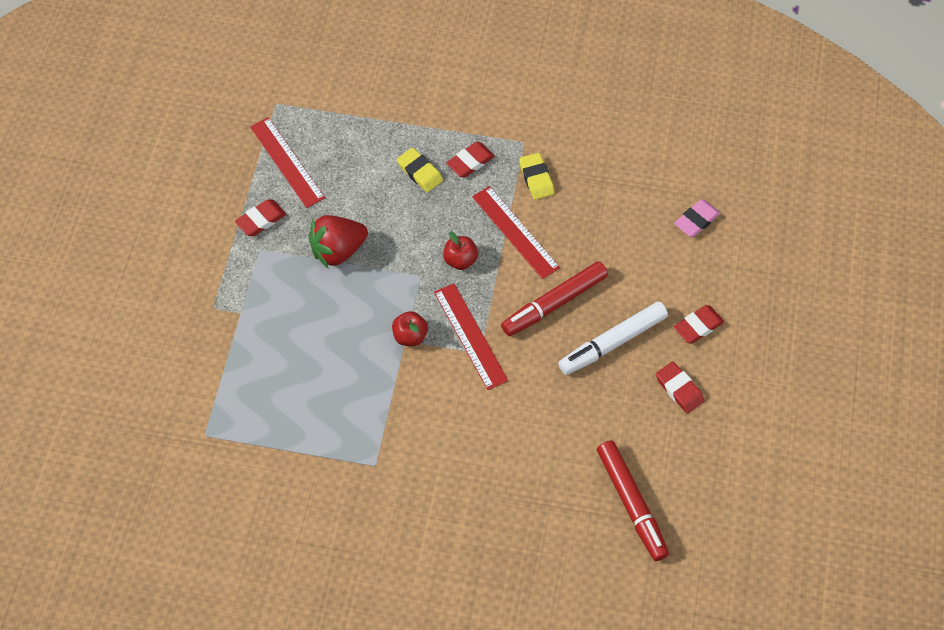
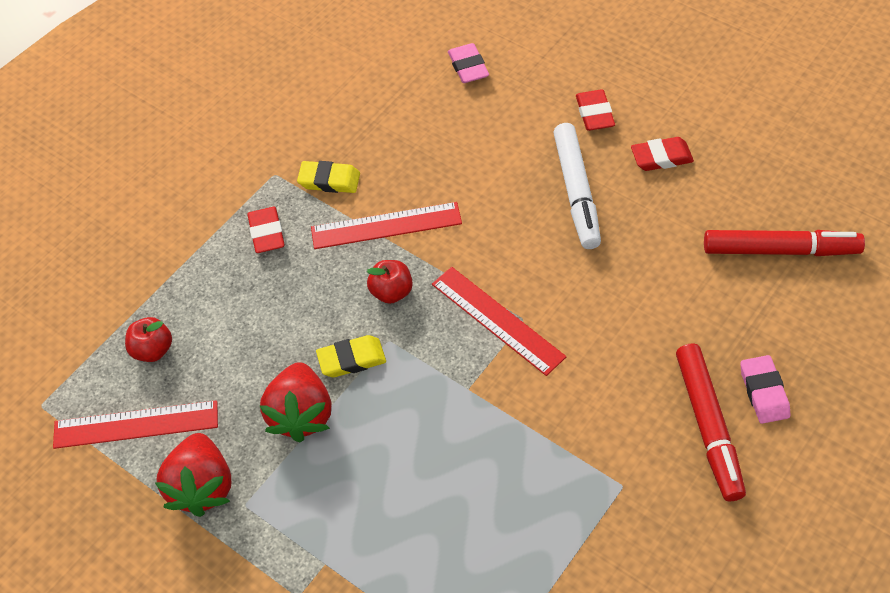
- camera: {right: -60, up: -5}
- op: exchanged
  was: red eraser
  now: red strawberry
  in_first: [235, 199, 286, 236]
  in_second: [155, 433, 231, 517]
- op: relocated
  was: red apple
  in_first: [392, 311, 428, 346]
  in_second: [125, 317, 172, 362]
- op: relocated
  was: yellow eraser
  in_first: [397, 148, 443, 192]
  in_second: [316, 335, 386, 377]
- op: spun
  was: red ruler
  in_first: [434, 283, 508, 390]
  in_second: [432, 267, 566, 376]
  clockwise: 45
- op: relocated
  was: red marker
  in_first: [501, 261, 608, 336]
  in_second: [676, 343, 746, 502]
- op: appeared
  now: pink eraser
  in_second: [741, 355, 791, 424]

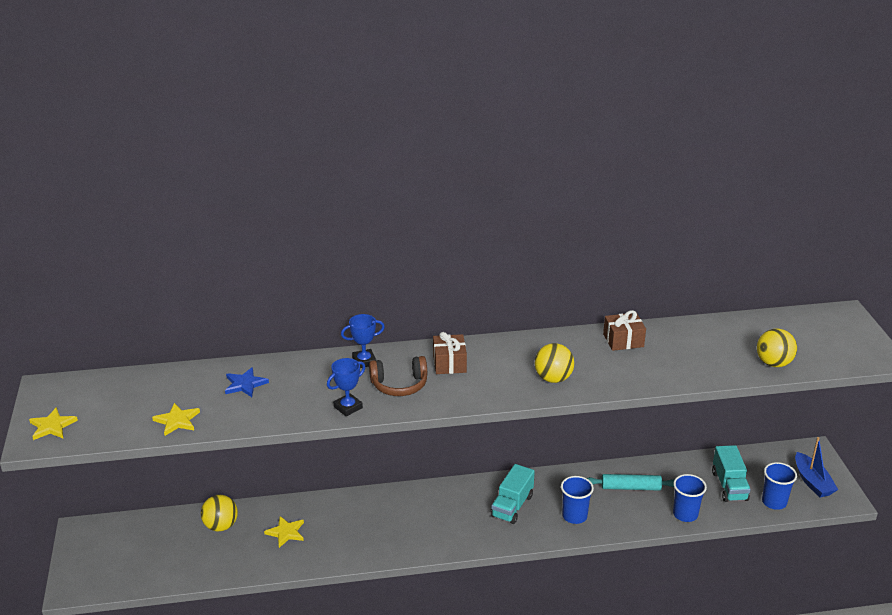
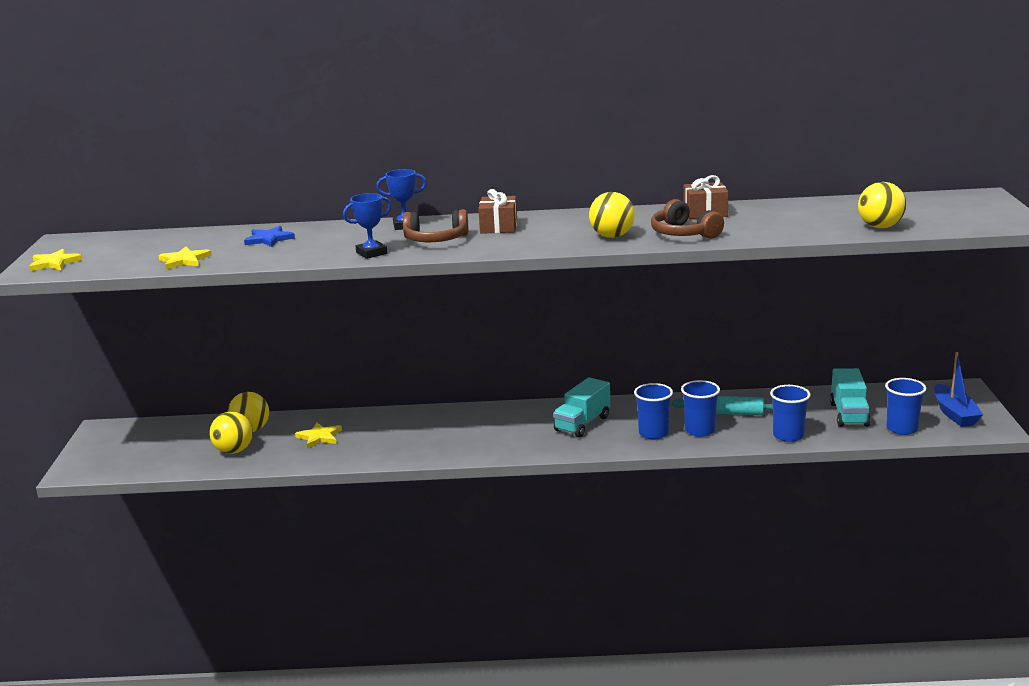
- camera: {right: 10, up: -10}
- op: appeared
  now: yellow ball
  in_second: [210, 412, 253, 454]
- op: appeared
  now: brown headphones
  in_second: [651, 199, 724, 239]
- op: appeared
  now: blue cup
  in_second: [681, 380, 720, 437]

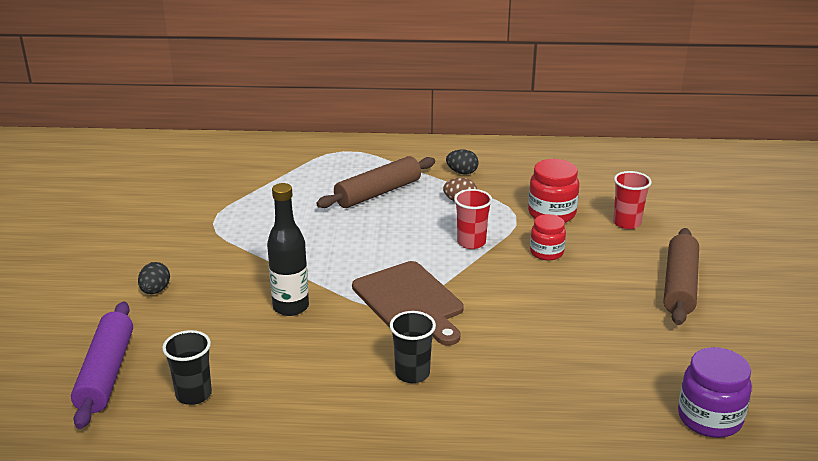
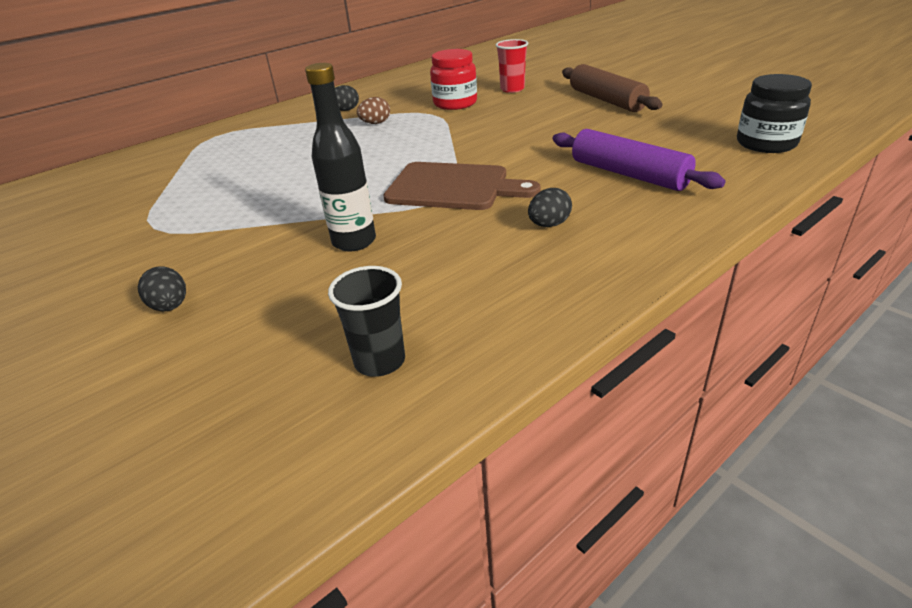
- camera: {right: -40, up: 5}
- op: relocated
  was: purple rolling pin
  in_first: [71, 302, 133, 429]
  in_second: [553, 129, 726, 191]
- op: missing
  was: brown rolling pin
  in_first: [316, 156, 435, 208]
- op: exchanged
  was: black cup
  now: black egg
  in_first: [390, 311, 436, 383]
  in_second: [528, 188, 572, 227]
- op: missing
  was: red cup
  in_first: [454, 189, 492, 249]
- op: missing
  was: red jar
  in_first: [530, 214, 566, 261]
- op: colour
  was: purple jar
  now: black jar
  in_first: [678, 347, 752, 438]
  in_second: [737, 74, 812, 153]

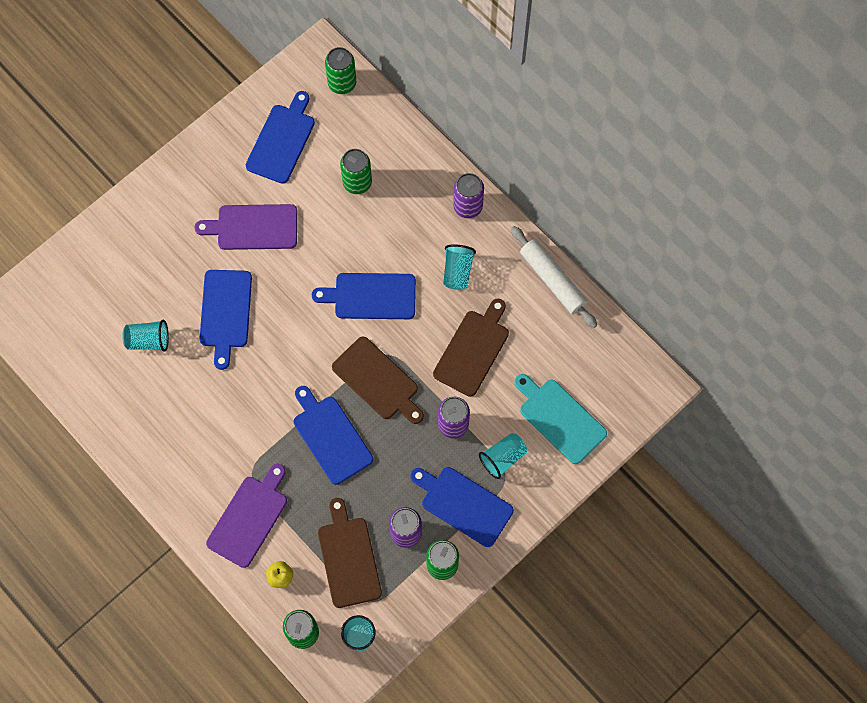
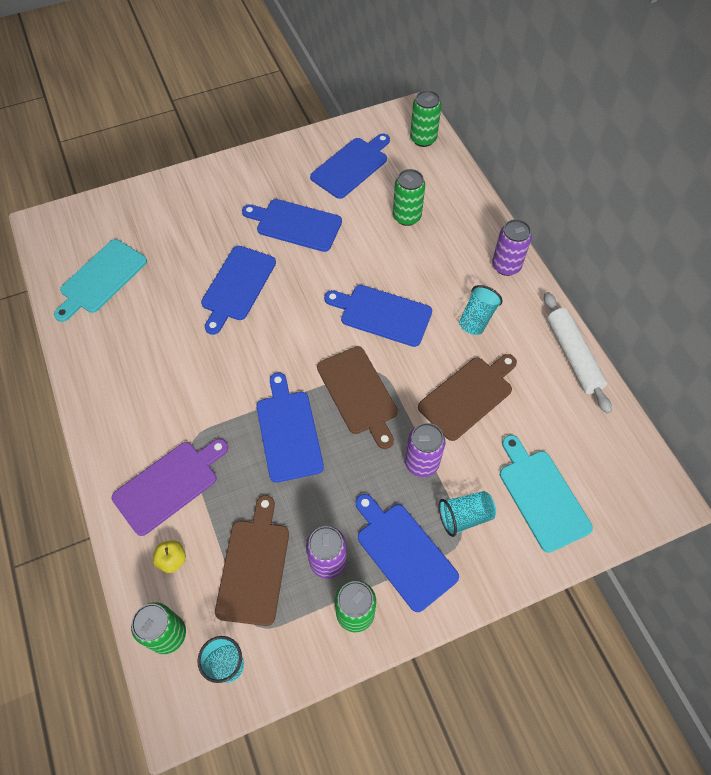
- camera: {right: 20, up: -10}
- op: missing
  was: turquoise cup
  in_first: [122, 320, 169, 352]
- op: colour
  was: purple cutting board
  now: blue cutting board
  in_first: [194, 204, 297, 250]
  in_second: [242, 199, 342, 252]
- op: appeared
  now: turquoise cutting board
  in_second: [54, 239, 147, 322]

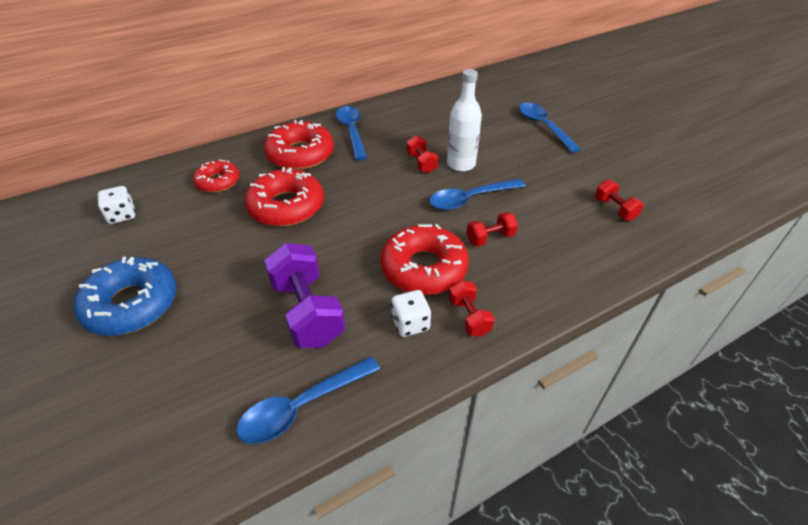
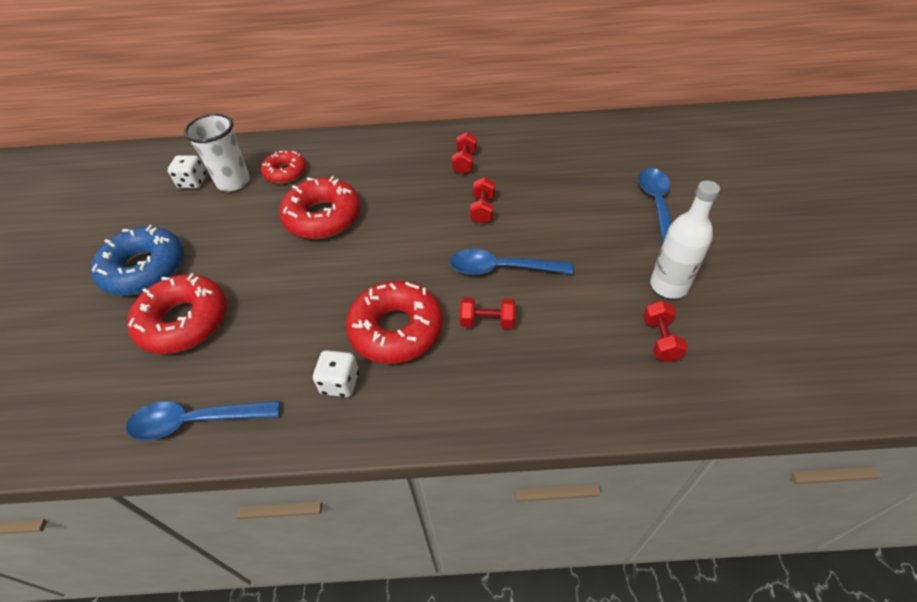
- camera: {right: 30, up: 5}
- op: relocated
  was: red donut
  in_first: [264, 120, 334, 170]
  in_second: [127, 273, 227, 354]
- op: missing
  was: purple dumbbell
  in_first: [264, 243, 345, 348]
- op: missing
  was: blue spoon
  in_first: [336, 106, 367, 160]
- op: relocated
  was: white bottle
  in_first: [447, 69, 482, 172]
  in_second: [650, 181, 720, 299]
- op: relocated
  was: red dumbbell
  in_first: [449, 280, 495, 337]
  in_second: [452, 132, 477, 174]
- op: appeared
  now: white cup
  in_second: [184, 114, 250, 191]

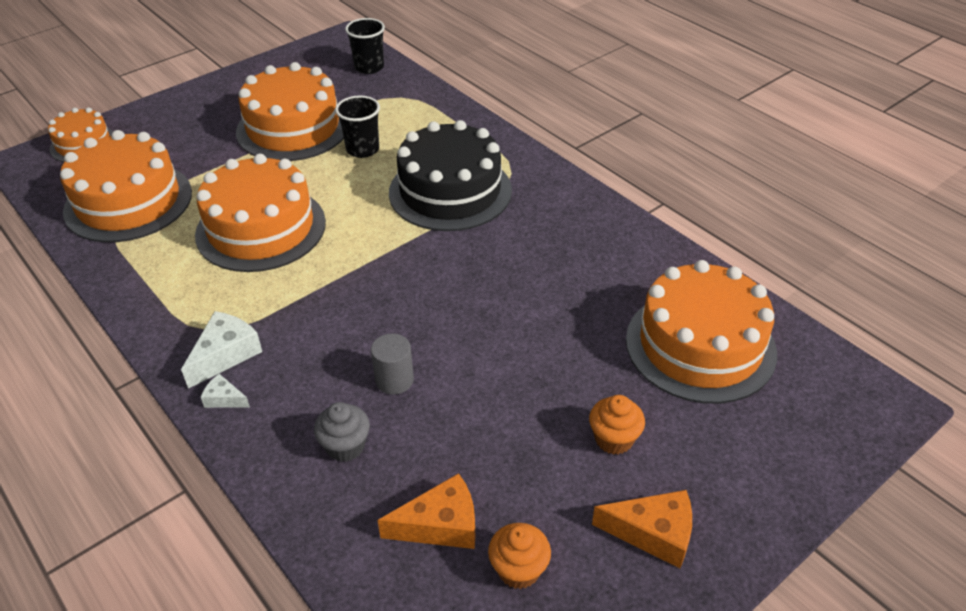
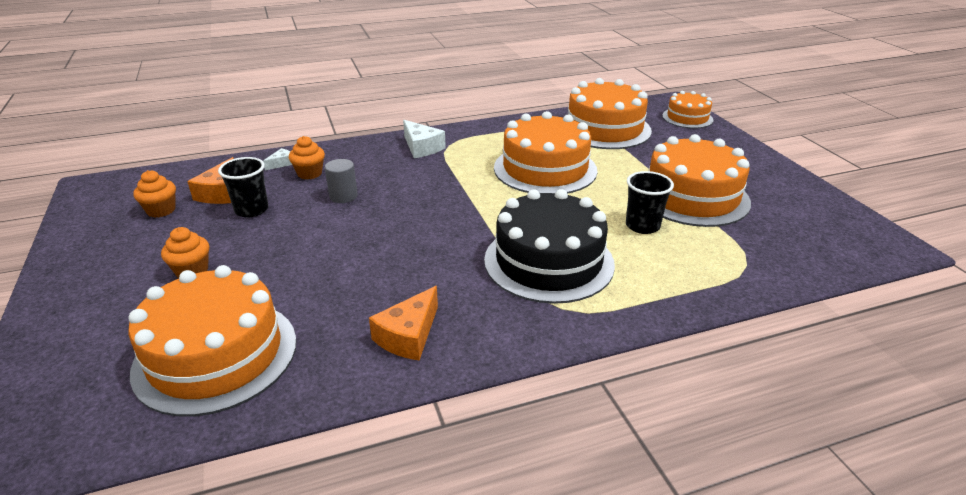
- camera: {right: 110, up: -10}
- op: relocated
  was: white cheese
  in_first: [201, 374, 250, 408]
  in_second: [263, 148, 292, 170]
- op: colour
  was: grey cupcake
  now: orange cupcake
  in_first: [314, 402, 370, 462]
  in_second: [289, 136, 325, 179]
- op: relocated
  was: black cup
  in_first: [345, 18, 385, 74]
  in_second: [218, 157, 269, 217]
- op: relocated
  was: orange cheese
  in_first: [592, 490, 692, 568]
  in_second: [369, 286, 438, 360]

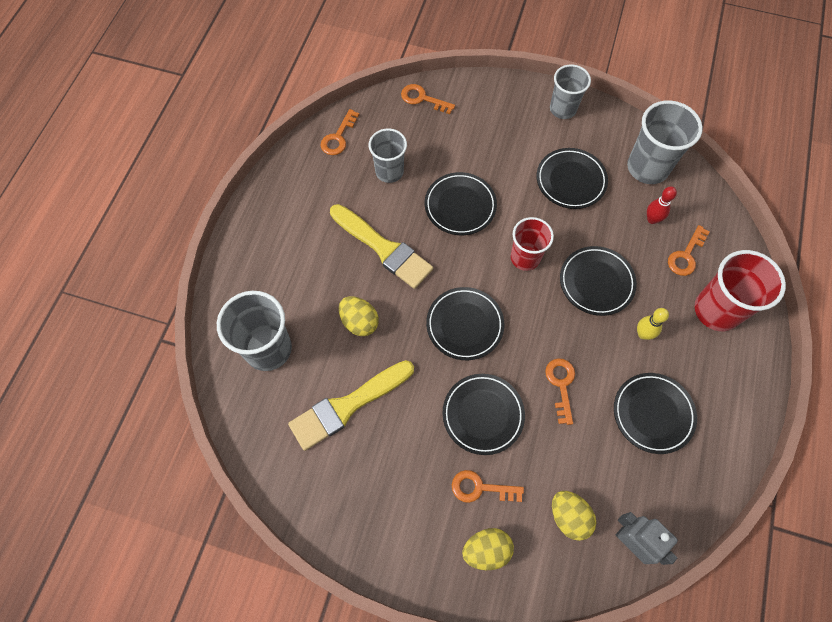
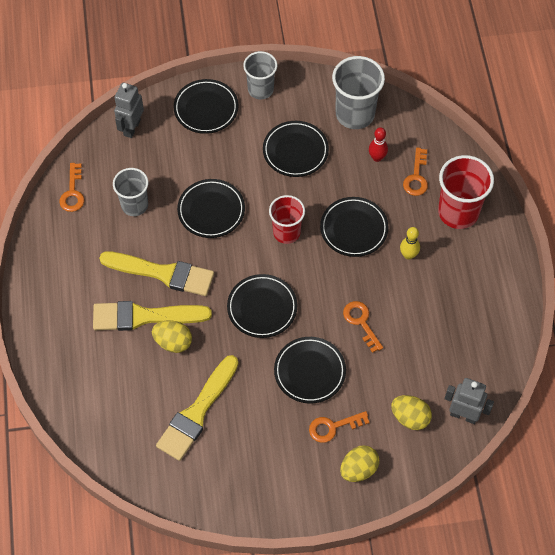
- camera: {right: -25, up: -5}
- op: missing
  was: grey cup
  in_first: [217, 291, 292, 371]
- op: exchanged
  was: orange key
  now: grey robot
  in_first: [401, 84, 455, 114]
  in_second: [114, 83, 144, 138]
- op: relocated
  was: black plate
  in_first: [614, 373, 697, 454]
  in_second: [174, 79, 238, 134]
- op: appeared
  now: yellow brush
  in_second: [93, 301, 212, 331]

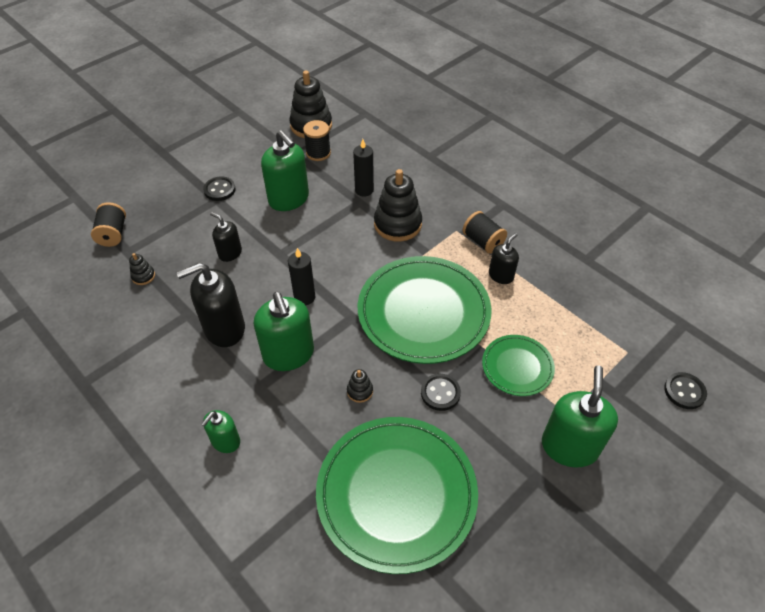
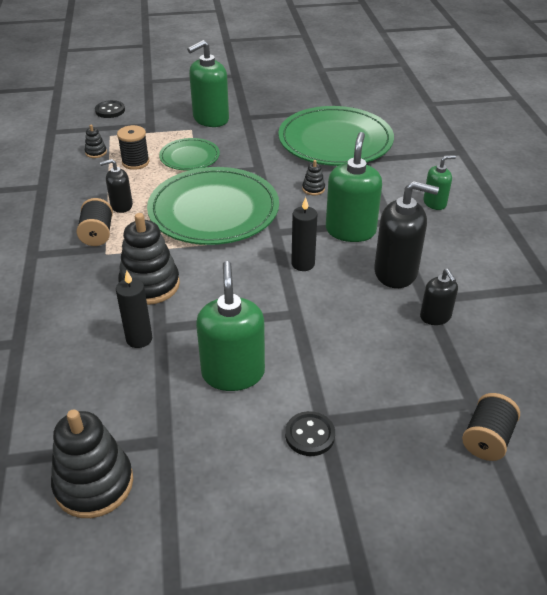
- camera: {right: -145, up: -10}
- op: relocated
  was: black stacking toy
  in_first: [129, 253, 155, 285]
  in_second: [85, 124, 107, 158]
- op: relocated
  was: black soap dispenser
  in_first: [210, 212, 242, 262]
  in_second: [420, 269, 458, 325]
- op: relocated
  was: black spool
  in_first: [303, 120, 331, 161]
  in_second: [117, 125, 150, 170]
- op: missing
  was: black button
  in_first: [421, 374, 461, 411]

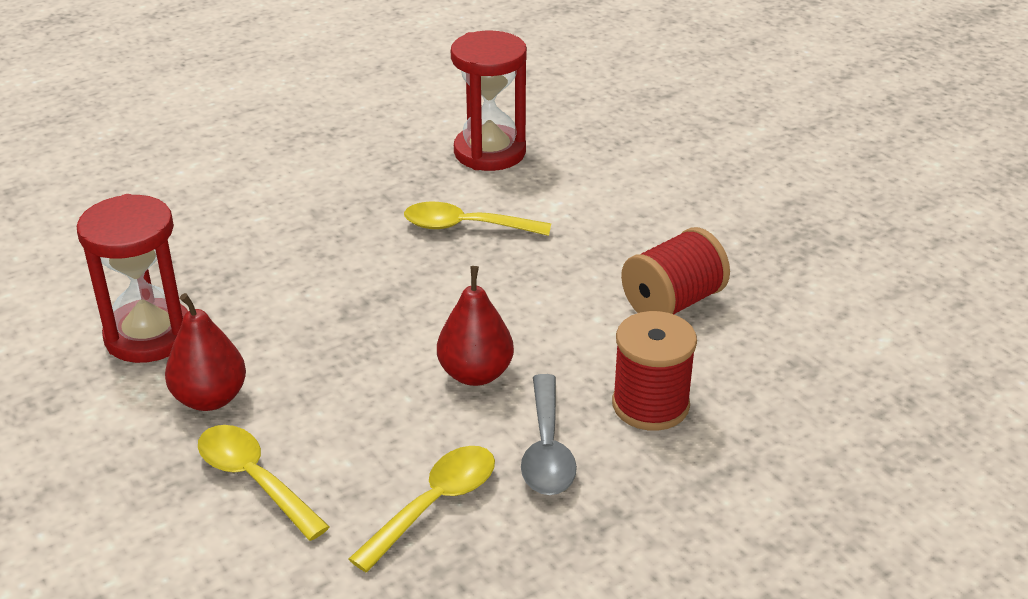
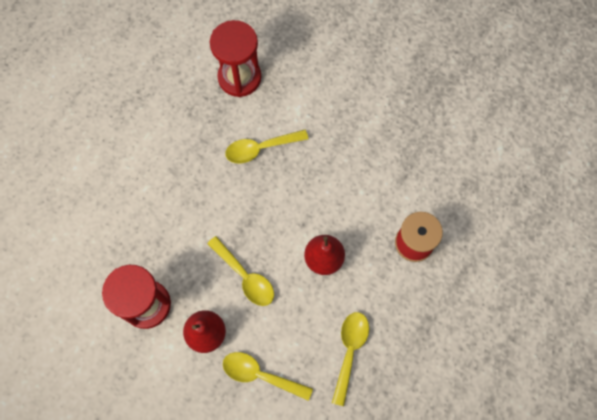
- camera: {right: -25, up: 35}
- op: missing
  was: grey spoon
  in_first: [521, 374, 577, 495]
- op: missing
  was: red spool
  in_first: [621, 227, 730, 314]
- op: appeared
  now: yellow spoon
  in_second: [207, 236, 274, 306]

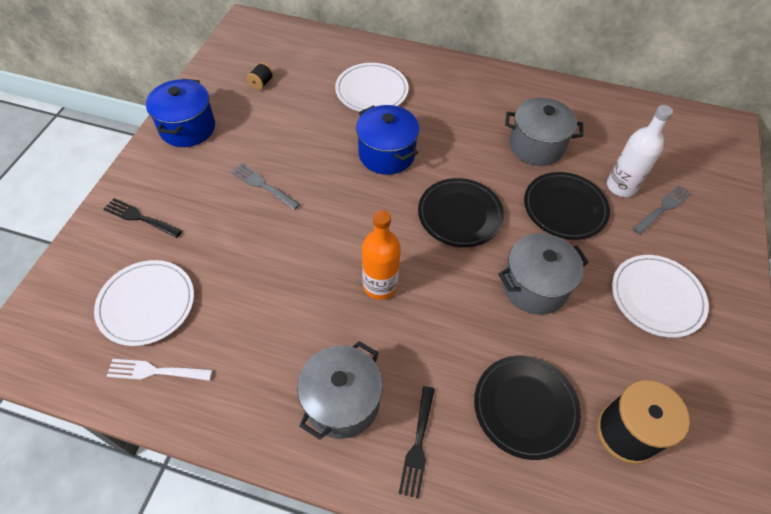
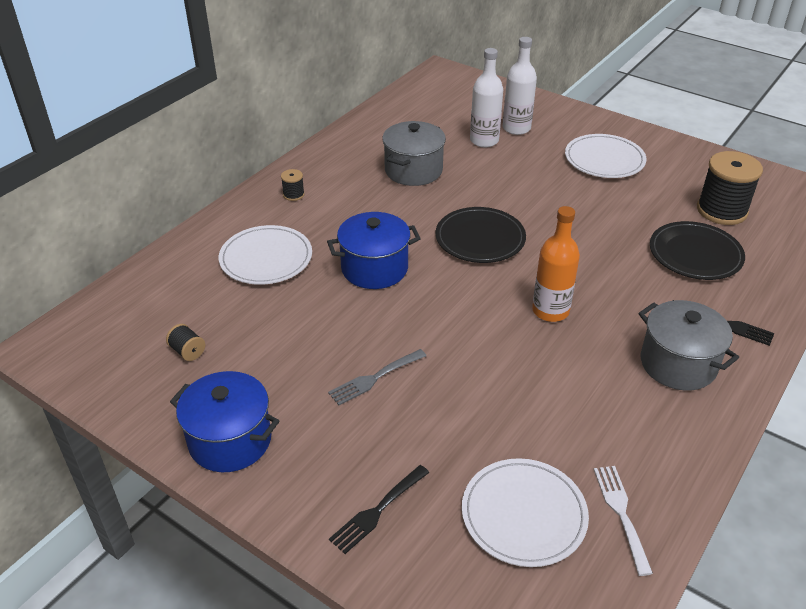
- camera: {right: -70, up: -15}
- op: spun
  was: white fork
  in_first: [106, 359, 212, 381]
  in_second: [594, 466, 653, 576]
  clockwise: 150
- op: missing
  was: grey pot
  in_first: [498, 233, 589, 315]
- op: missing
  was: black plate
  in_first: [524, 172, 610, 240]
- op: exchanged
  was: grey fork
  now: white bottle
  in_first: [633, 185, 692, 235]
  in_second: [503, 37, 537, 135]
- op: appeared
  now: black spool
  in_second: [281, 169, 305, 201]

